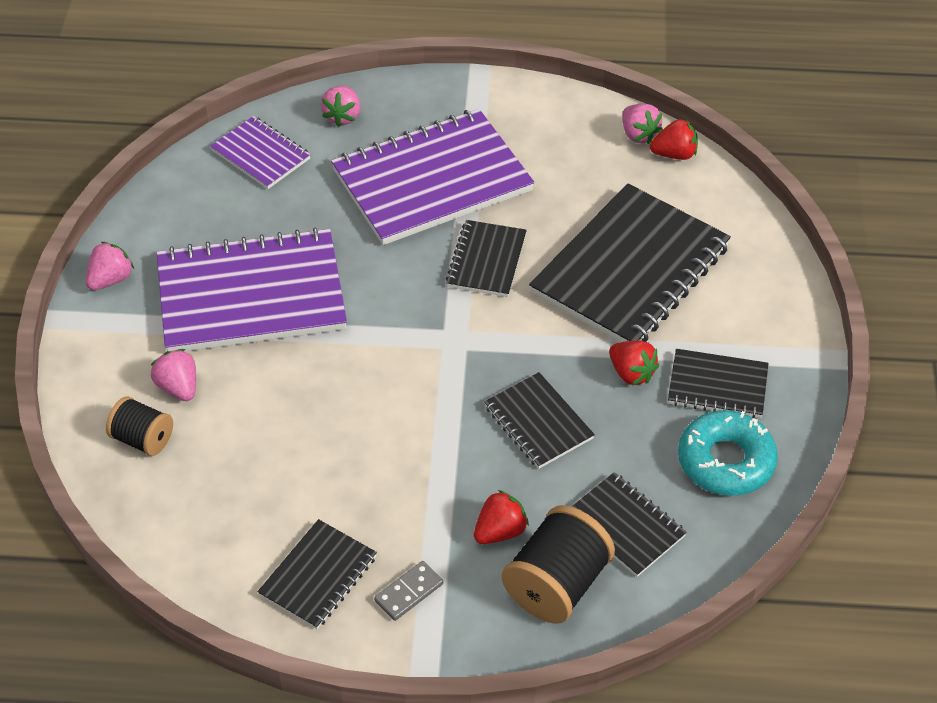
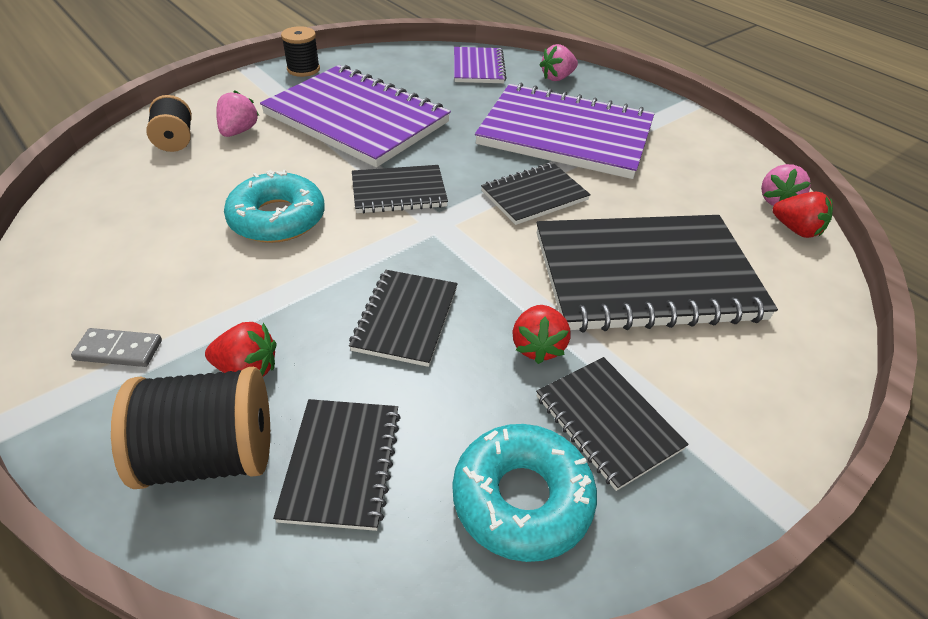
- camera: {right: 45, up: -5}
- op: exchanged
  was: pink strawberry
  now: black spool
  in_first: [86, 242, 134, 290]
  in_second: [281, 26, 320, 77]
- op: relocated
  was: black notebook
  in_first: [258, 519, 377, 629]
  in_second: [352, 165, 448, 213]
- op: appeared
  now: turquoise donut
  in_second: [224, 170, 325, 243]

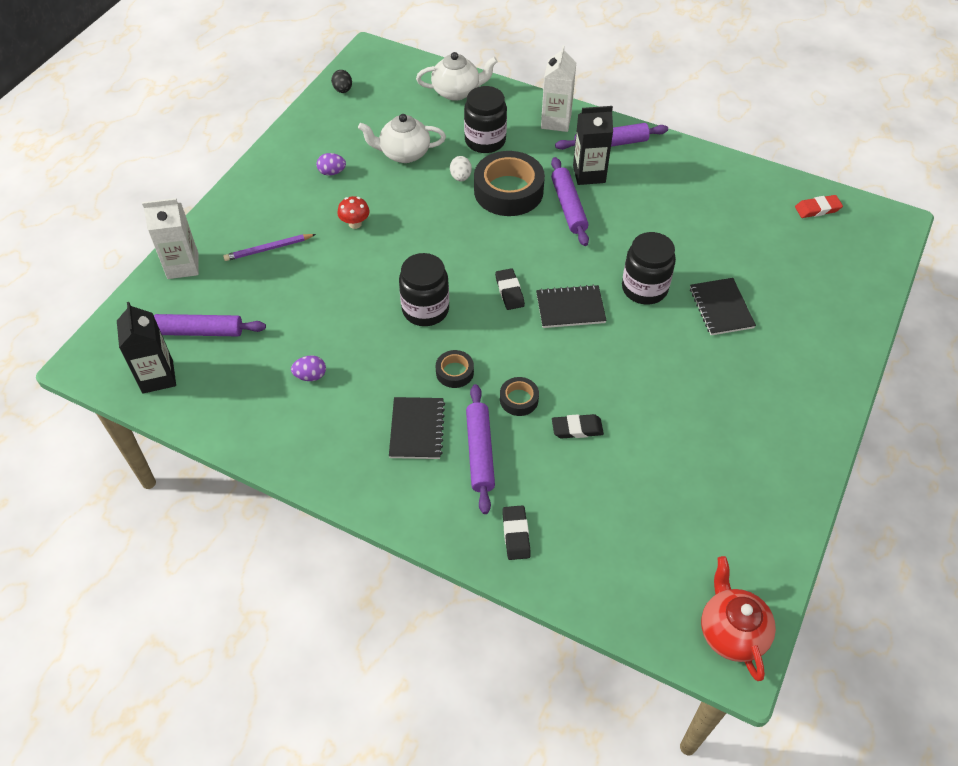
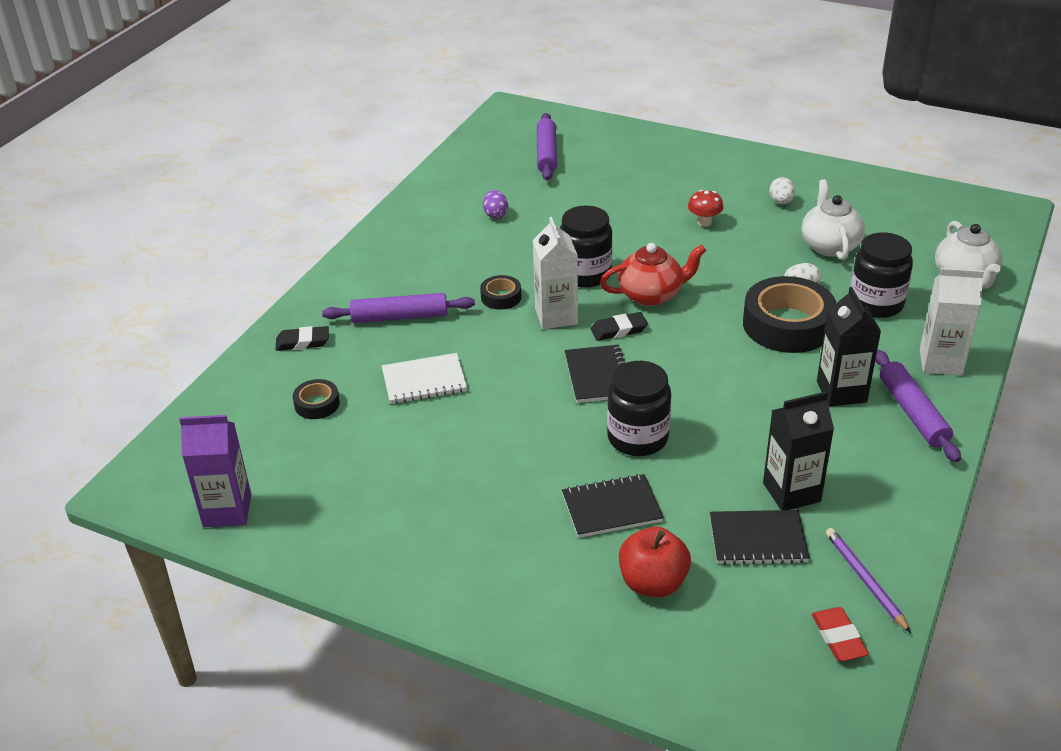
- camera: {right: 90, up: -15}
- op: relocated
  was: black carton
  in_first: [117, 302, 176, 394]
  in_second: [763, 392, 834, 510]
- op: relocated
  was: white carton
  in_first: [142, 198, 199, 279]
  in_second: [533, 217, 578, 329]
- op: relocated
  was: purple pencil
  in_first: [223, 234, 316, 261]
  in_second: [826, 528, 911, 633]
- op: colour
  was: purple egg
  now: white egg
  in_first: [316, 153, 346, 176]
  in_second: [769, 177, 795, 204]
- op: missing
  was: black egg
  in_first: [331, 70, 352, 93]
- op: relocated
  was: black notebook
  in_first: [389, 397, 445, 459]
  in_second: [710, 510, 810, 565]
- op: relocated
  was: black tape
  in_first: [500, 377, 539, 416]
  in_second: [293, 379, 340, 419]
- op: missing
  was: purple rolling pin
  in_first: [551, 157, 589, 246]
- op: exchanged
  was: black eraser
  now: white notebook
  in_first: [552, 414, 604, 439]
  in_second: [382, 353, 467, 404]
- op: relocated
  was: red teapot
  in_first: [701, 556, 776, 681]
  in_second: [600, 243, 706, 306]
- op: appeared
  now: purple carton
  in_second: [179, 415, 251, 527]
- op: appeared
  now: red apple
  in_second: [619, 526, 691, 597]

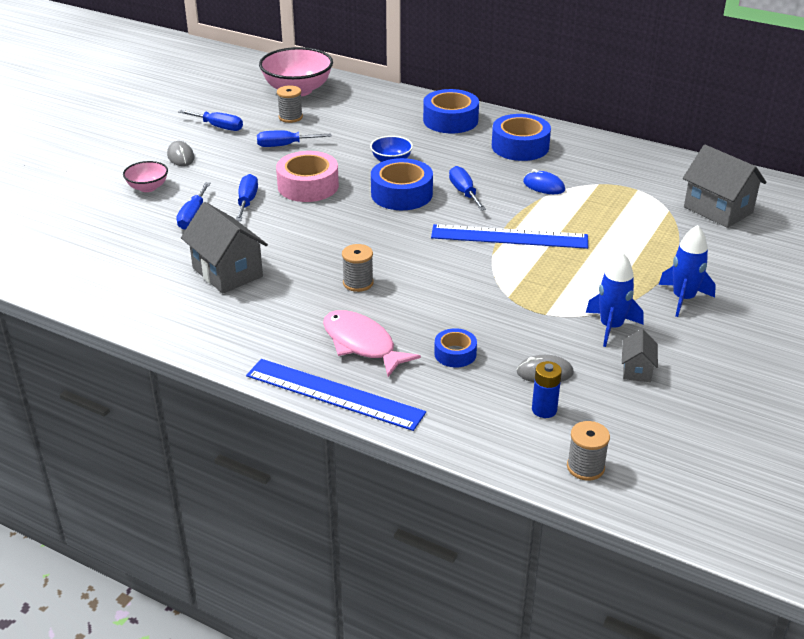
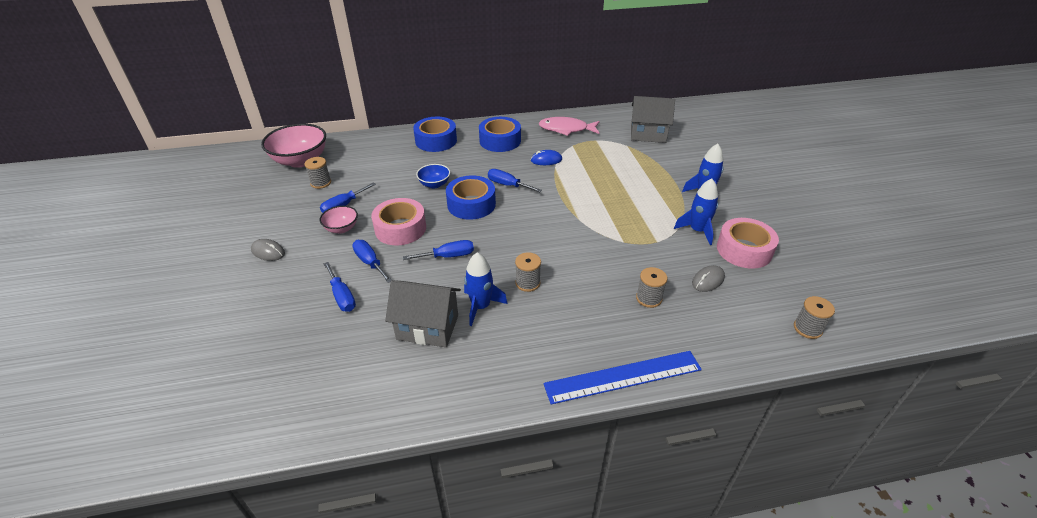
- camera: {right: -40, up: 5}
- op: relocated
  was: pink bowl
  in_first: [123, 161, 168, 192]
  in_second: [319, 206, 358, 233]
- op: relocated
  was: blue screwdriver
  in_first: [178, 110, 243, 131]
  in_second: [403, 240, 474, 260]
- op: relocated
  was: pink fish
  in_first: [323, 310, 421, 377]
  in_second: [539, 117, 600, 136]
- op: missing
  was: blue ruler
  in_first: [431, 224, 588, 249]
- op: exchanged
  was: blue tape
  now: grey spool
  in_first: [434, 328, 477, 367]
  in_second: [636, 267, 667, 308]
- op: missing
  was: blue battery
  in_first: [532, 361, 562, 418]
- op: exchanged
  was: grey house
  now: pink tape
  in_first: [622, 329, 658, 382]
  in_second: [717, 218, 779, 269]
- op: appeared
  now: blue rocket
  in_second: [464, 252, 508, 326]

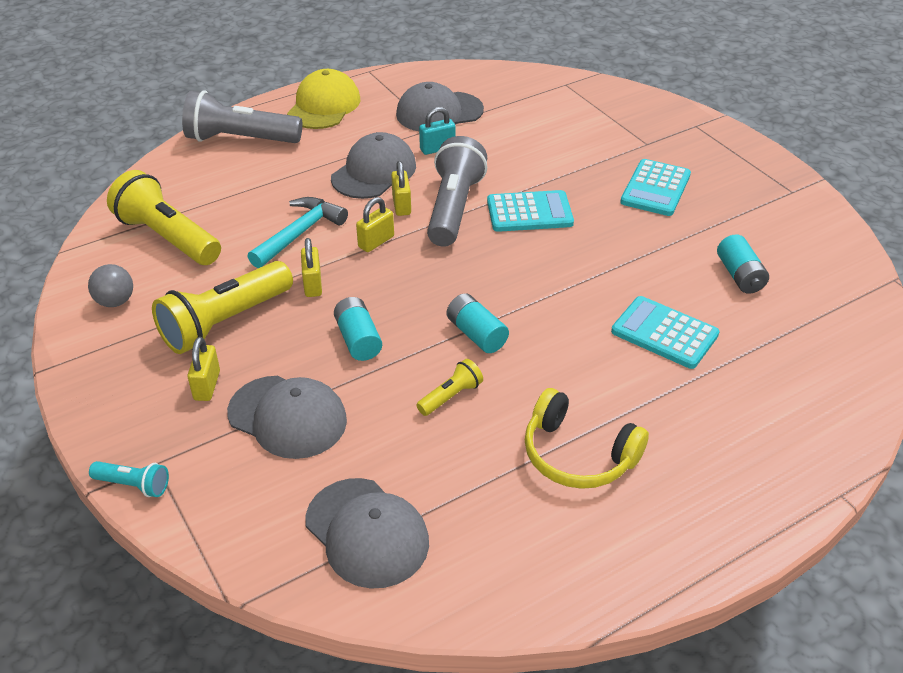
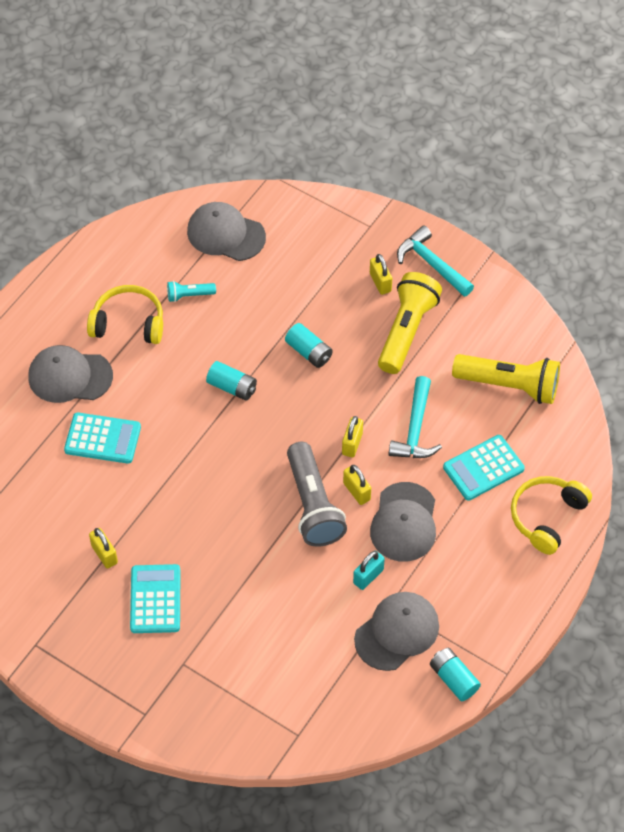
- camera: {right: 155, up: 15}
- op: missing
  was: grey ball
  in_first: [88, 264, 133, 307]
- op: relocated
  was: turquoise flashlight
  in_first: [89, 461, 169, 497]
  in_second: [167, 281, 216, 302]
- op: exchanged
  was: grey flashlight
  now: yellow headphones
  in_first: [182, 90, 302, 143]
  in_second: [511, 476, 592, 555]
- op: relocated
  was: grey cap
  in_first: [227, 376, 347, 459]
  in_second: [28, 345, 113, 403]
- op: missing
  was: yellow cap
  in_first: [287, 69, 360, 129]
- op: relocated
  was: yellow padlock
  in_first: [301, 238, 322, 297]
  in_second: [89, 528, 118, 569]
- op: missing
  was: yellow flashlight
  in_first: [416, 359, 483, 416]
- op: relocated
  was: turquoise calculator
  in_first: [487, 190, 574, 232]
  in_second: [443, 435, 525, 501]
- op: relocated
  was: turquoise battery
  in_first: [717, 234, 769, 294]
  in_second: [430, 648, 481, 701]
- op: appeared
  now: turquoise hammer
  in_second: [397, 226, 474, 297]

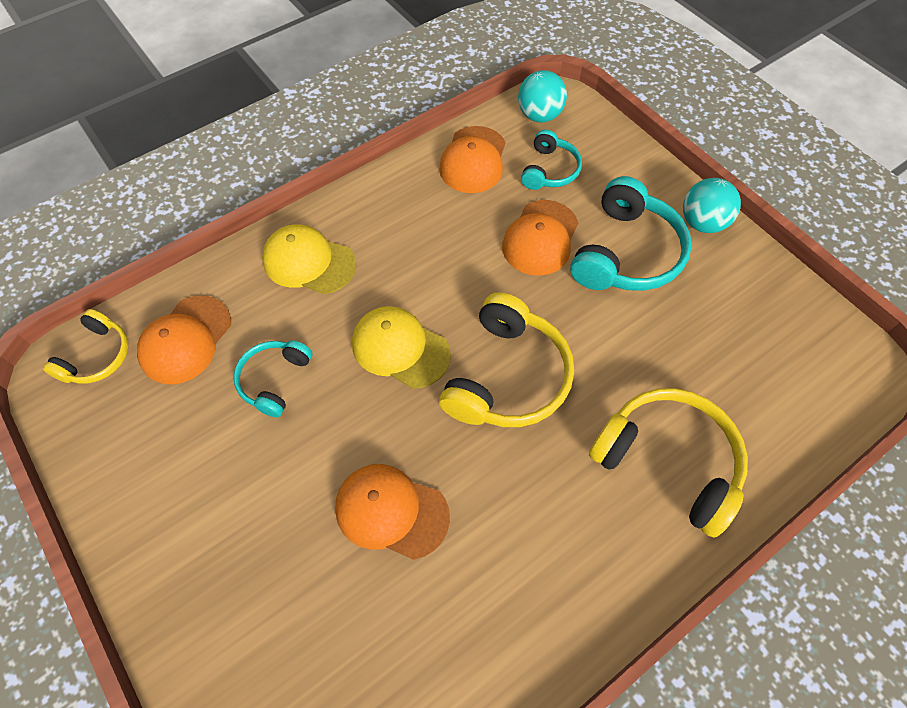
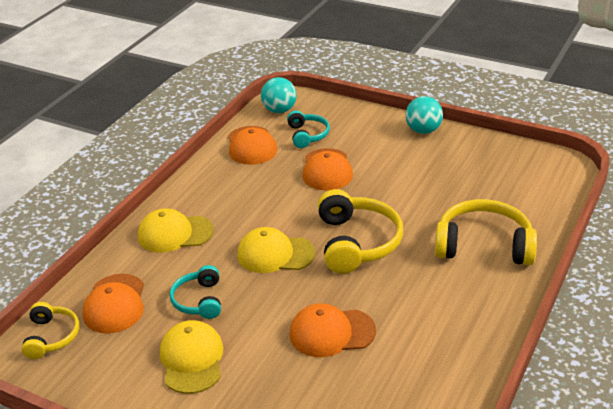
- camera: {right: -25, up: -25}
- op: missing
  was: turquoise headphones
  in_first: [570, 176, 692, 291]
- op: appeared
  now: yellow cap
  in_second: [160, 320, 224, 394]

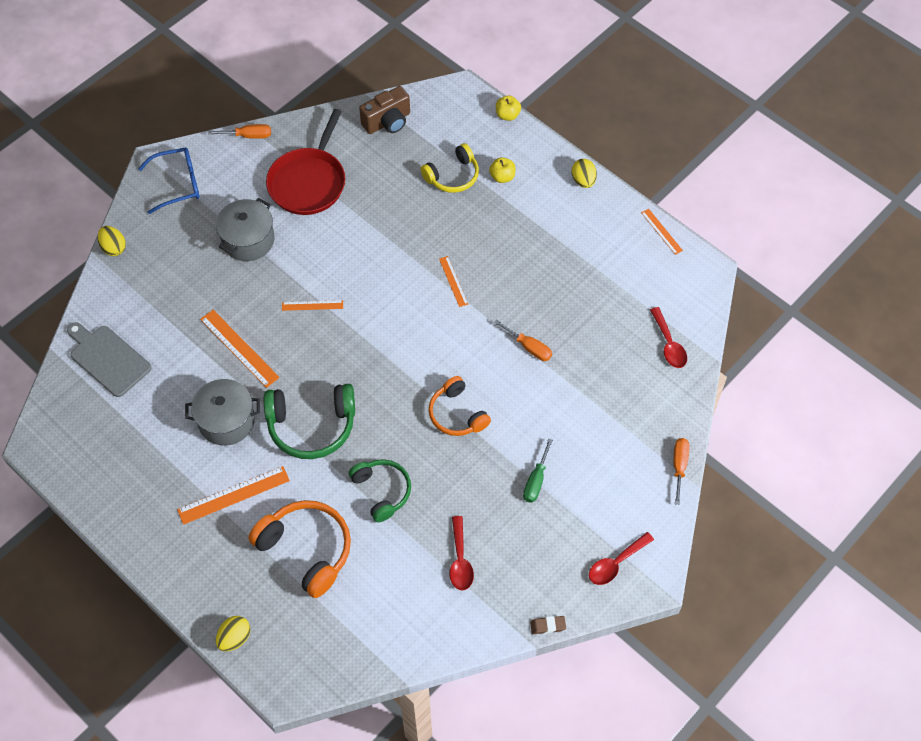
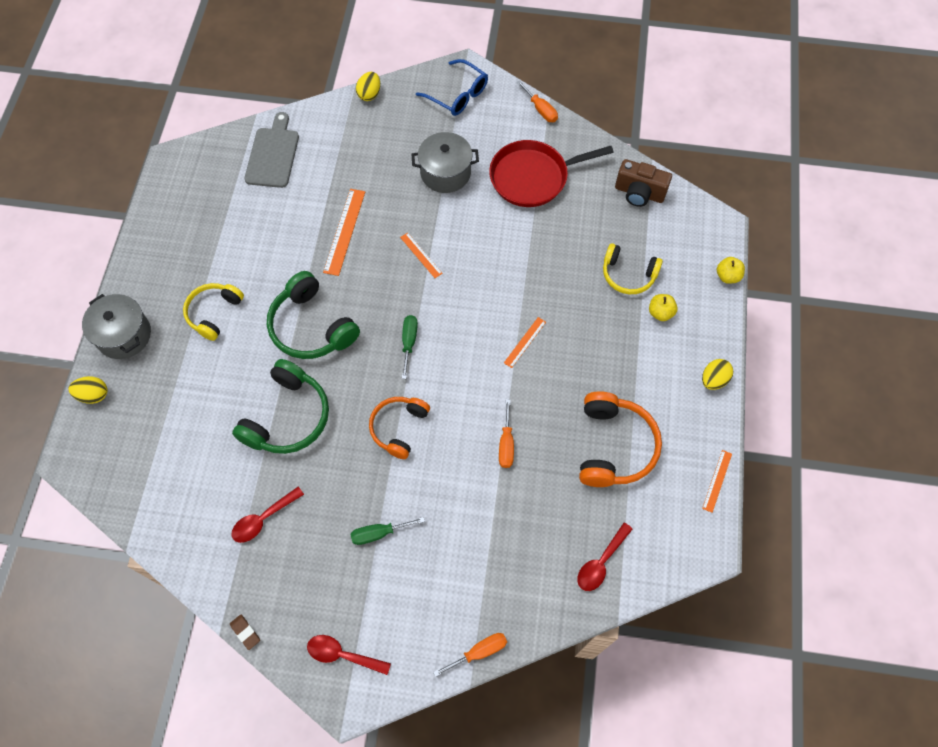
- camera: {right: 55, up: 5}
- op: exchanged
  was: orange ruler
  now: yellow headphones
  in_first: [177, 466, 290, 525]
  in_second: [183, 283, 244, 341]
- op: relocated
  was: grey pot
  in_first: [185, 379, 260, 446]
  in_second: [82, 294, 151, 359]
- op: relocated
  was: orange headphones
  in_first: [248, 500, 351, 598]
  in_second: [579, 391, 662, 487]
- op: size
  was: green headphones
  in_first: [349, 459, 411, 522]
  in_second: [232, 359, 329, 454]
  ratio: 1.5
- op: appeared
  now: green screwdriver
  in_second: [402, 315, 418, 379]

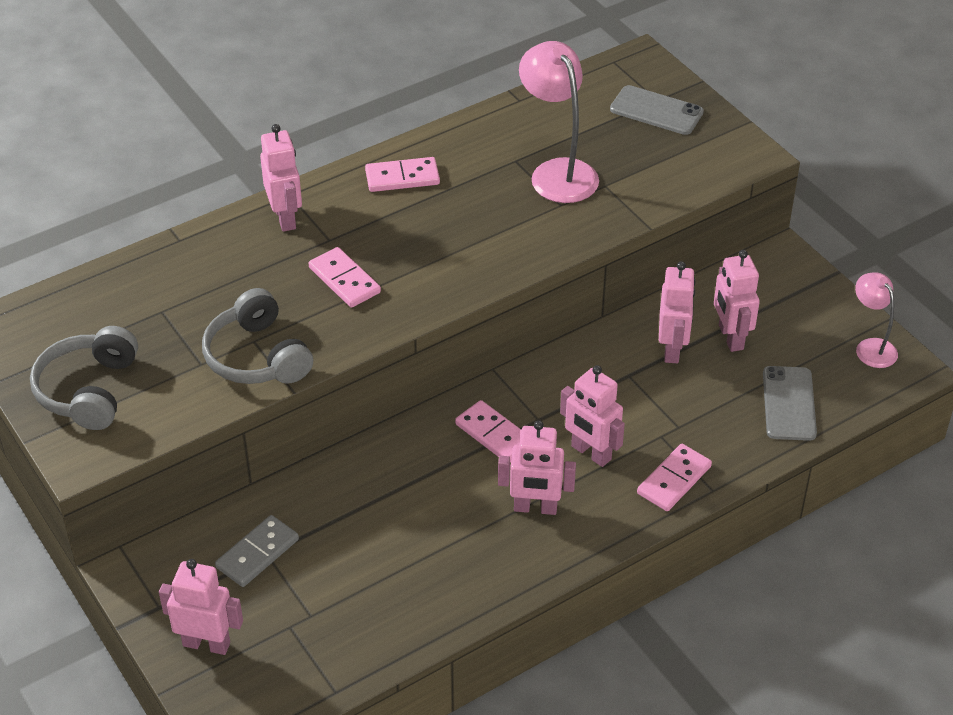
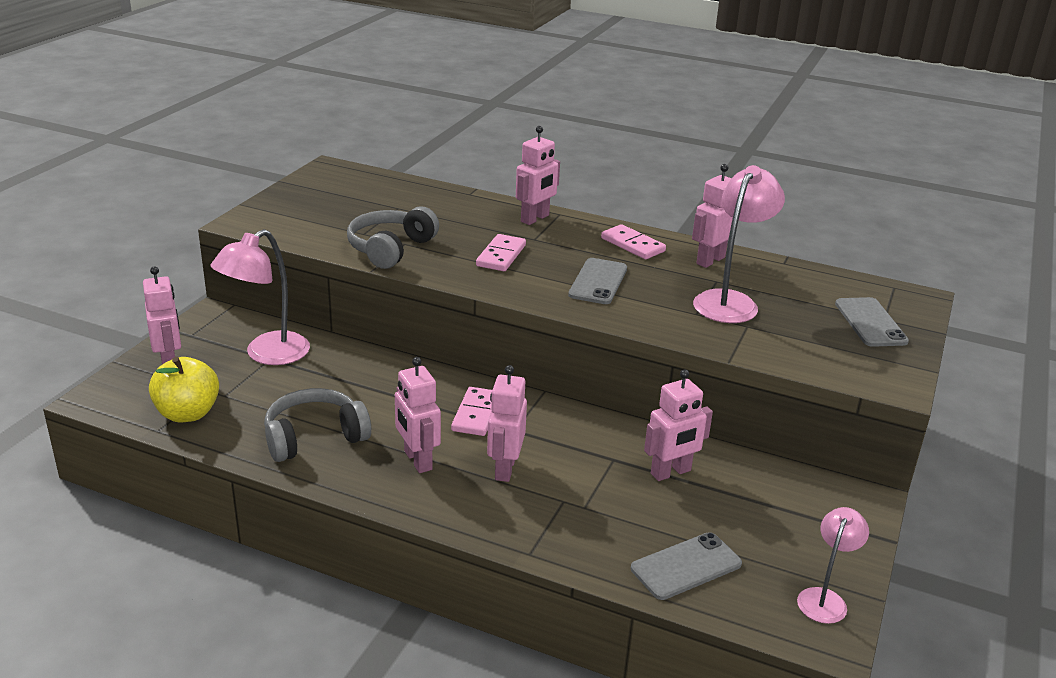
- camera: {right: 55, up: -15}
- op: relocated
  was: grey headphones
  in_first: [30, 326, 138, 430]
  in_second: [264, 388, 371, 462]
- op: exchanged
  was: grey domino
  now: pink lamp
  in_first: [215, 515, 299, 587]
  in_second: [210, 229, 310, 365]
- op: missing
  was: pink domino
  in_first: [637, 444, 712, 511]
- op: relocated
  was: pink robot
  in_first: [714, 250, 760, 352]
  in_second: [692, 164, 733, 268]
- op: appeared
  now: yellow apple
  in_second: [149, 357, 219, 423]
- op: appeared
  now: grey phone
  in_second: [568, 258, 627, 304]

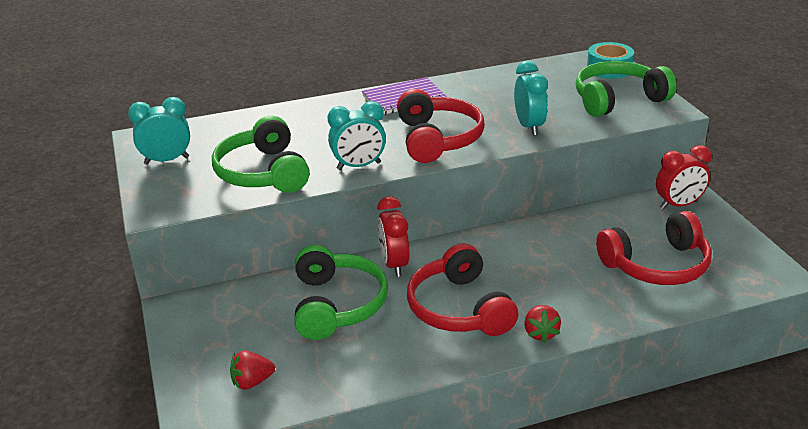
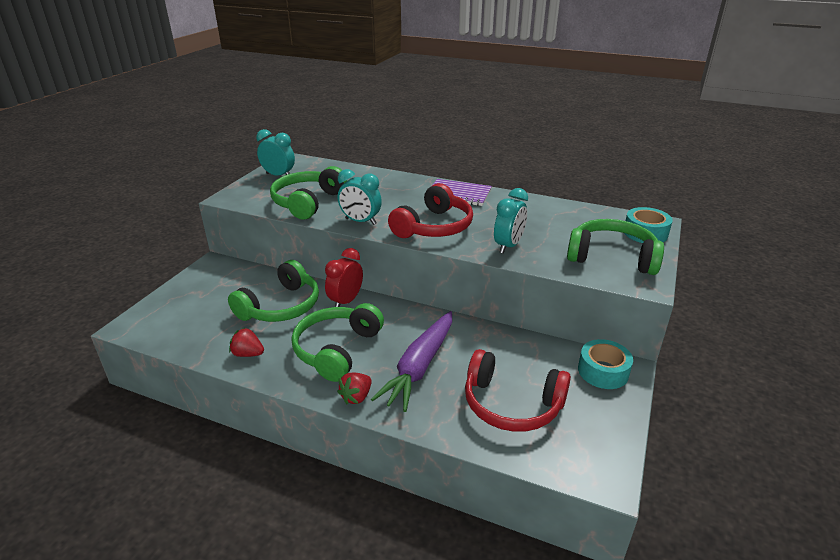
- camera: {right: 40, up: 0}
- op: relocated
  was: red strawberry
  in_first: [230, 351, 275, 390]
  in_second: [229, 328, 264, 357]
- op: colour
  was: red headphones
  now: green headphones
  in_first: [407, 243, 518, 336]
  in_second: [292, 303, 384, 382]
- op: exchanged
  was: red clock
  now: turquoise tape
  in_first: [656, 145, 712, 209]
  in_second: [578, 339, 633, 389]
- op: appeared
  now: purple carrot
  in_second: [371, 311, 452, 412]

